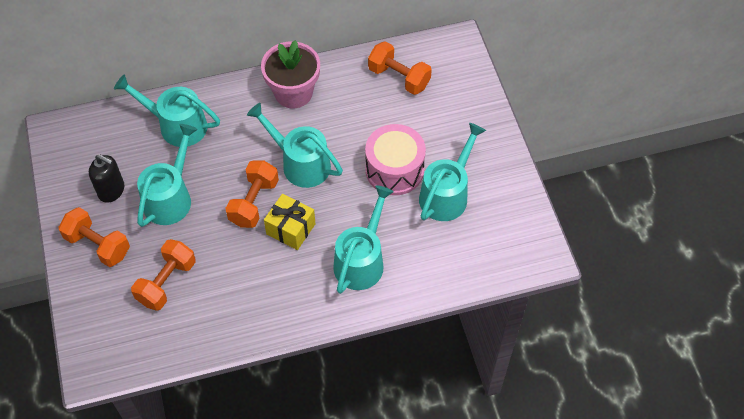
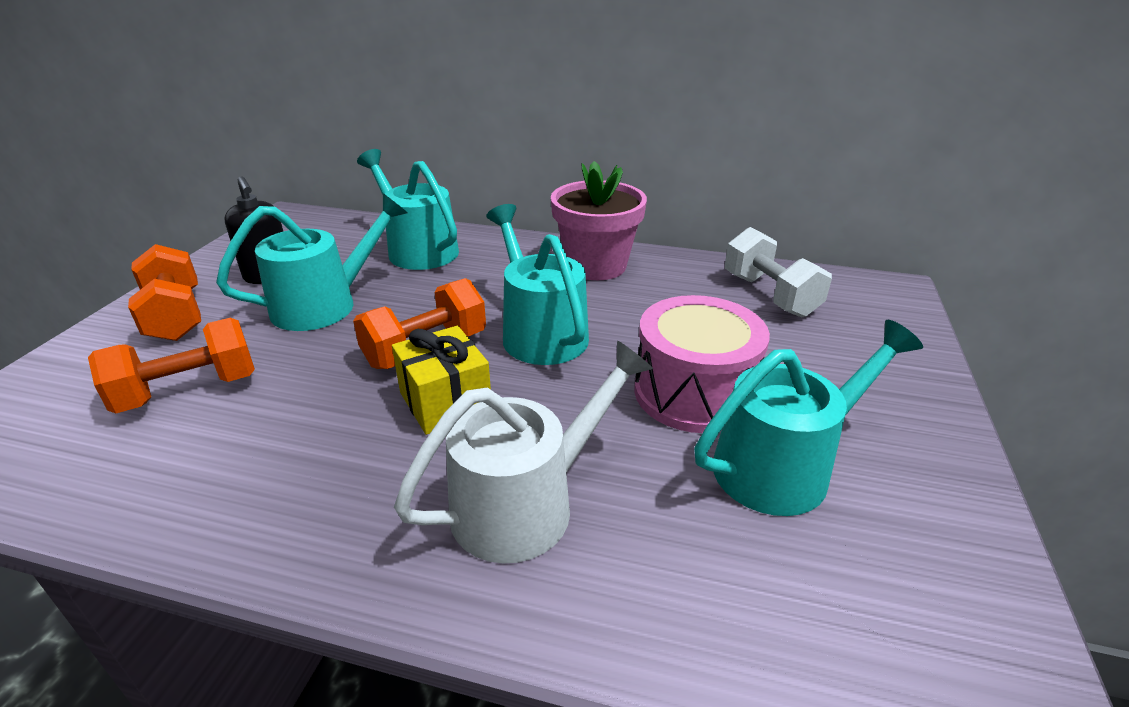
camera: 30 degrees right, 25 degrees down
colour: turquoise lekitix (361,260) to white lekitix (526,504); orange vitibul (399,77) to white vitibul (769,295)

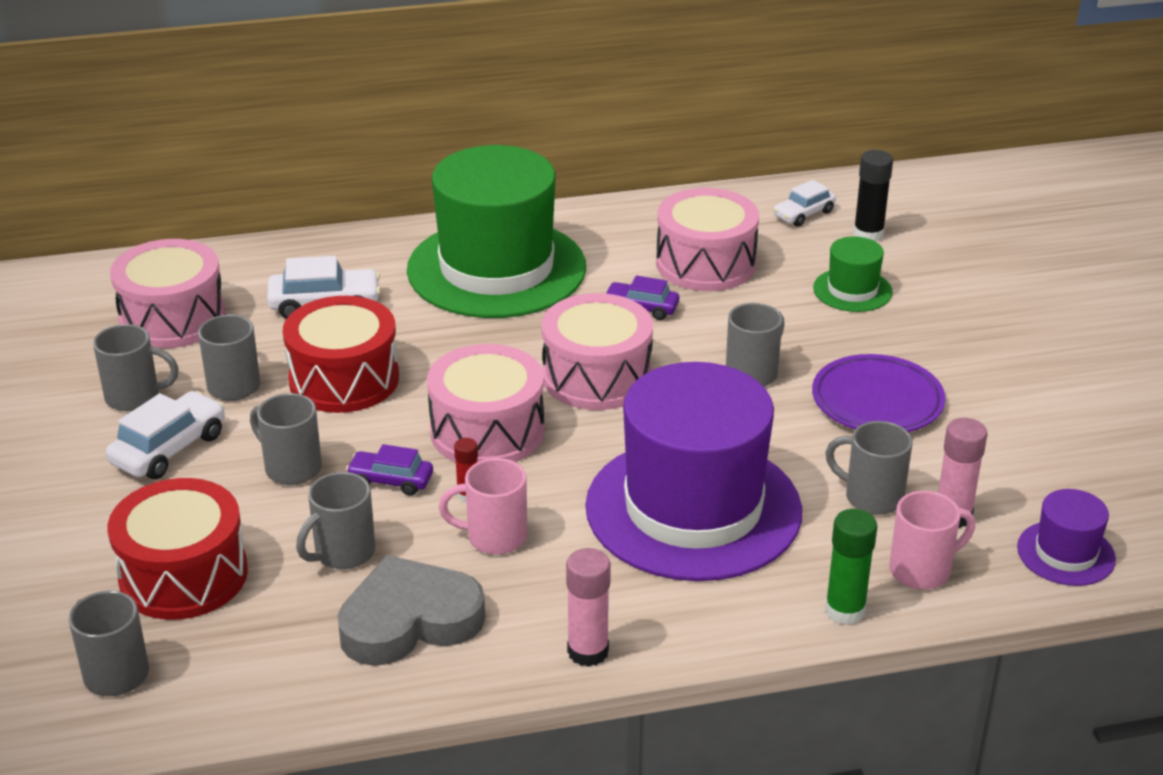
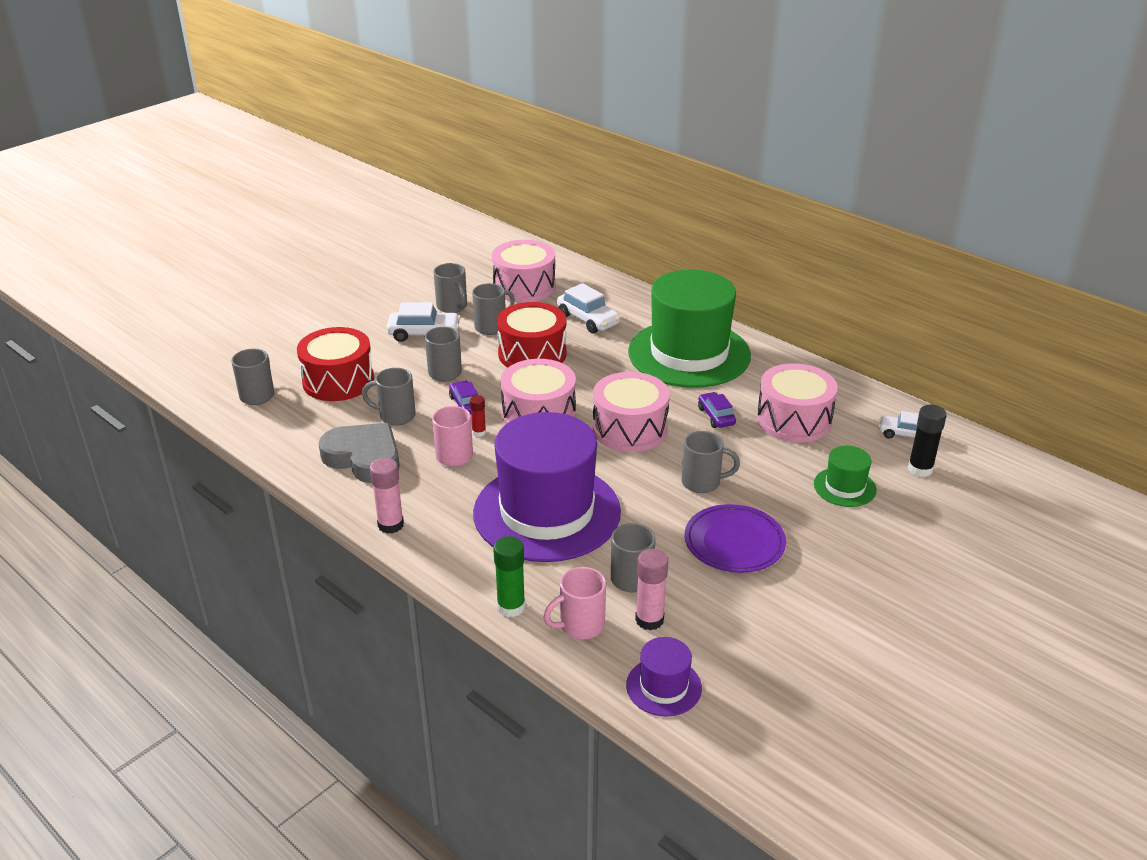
camera: 55 degrees right, 0 degrees up
spun: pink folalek (922,570) = (580,625) 120 degrees clockwise

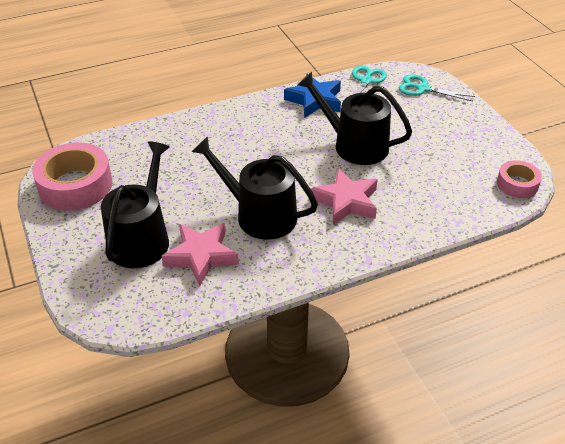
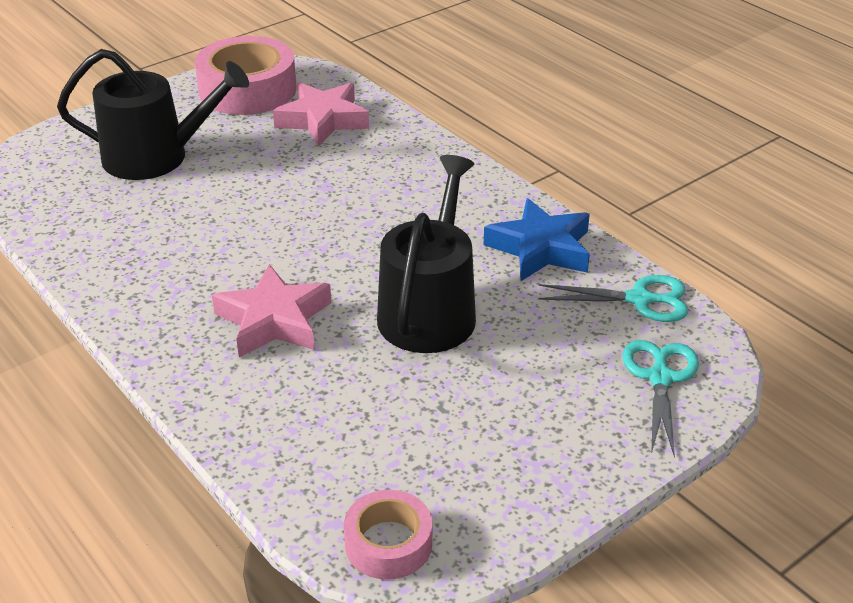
camera: 75 degrees right, 5 degrees down
missing: black lekitix (259,215)
relocated: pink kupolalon (201,256) to (323,120)

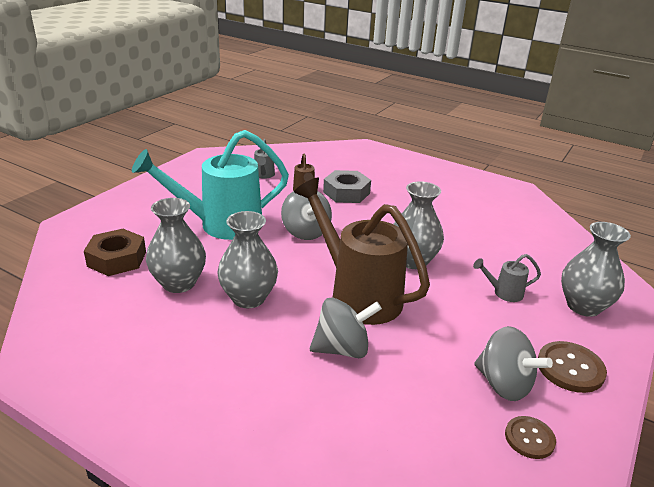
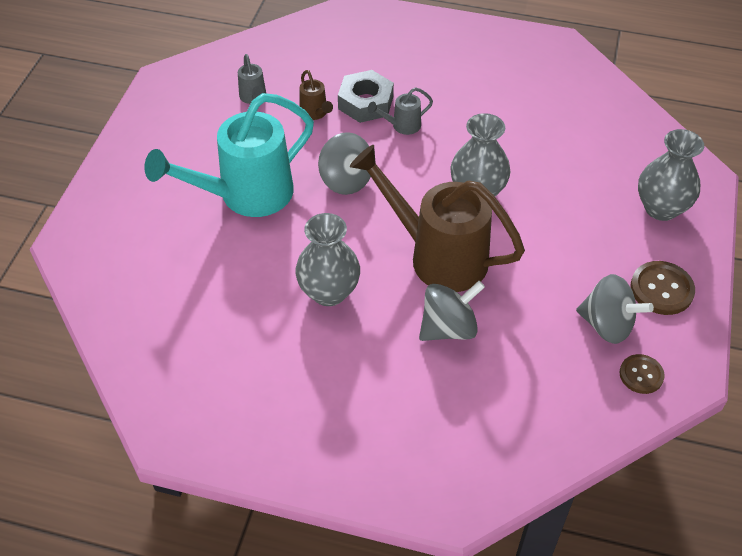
camera: 15 degrees left, 20 degrees up
missing: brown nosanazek (117,259); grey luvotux (179,283)
relocated: grey lekitix (504,293) to (402,126)

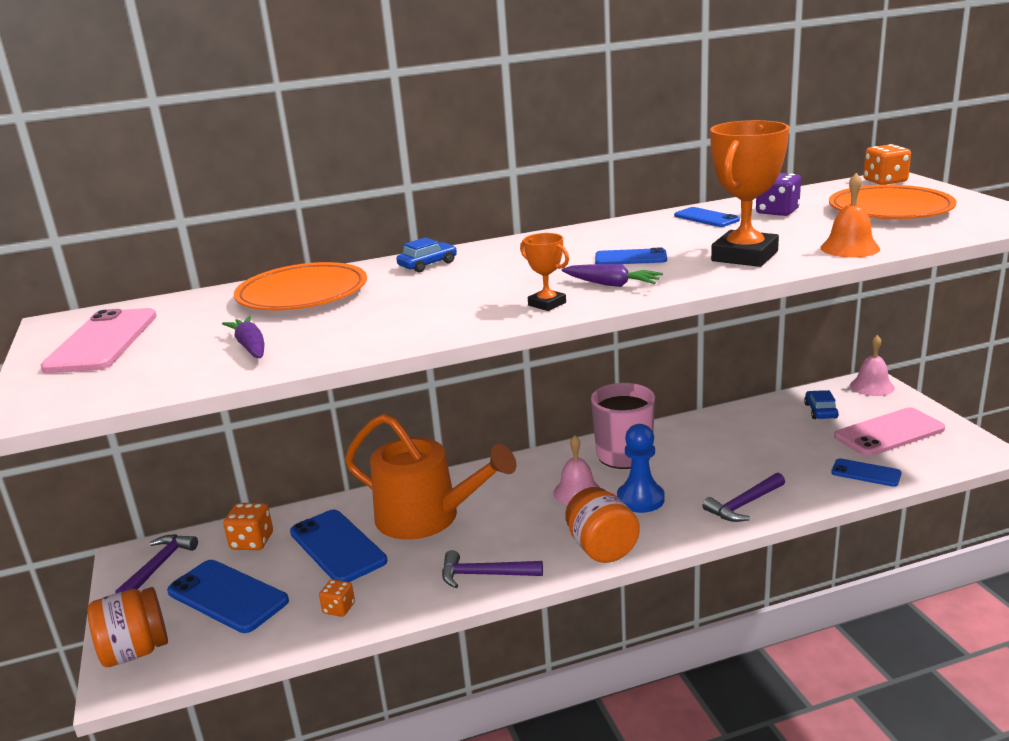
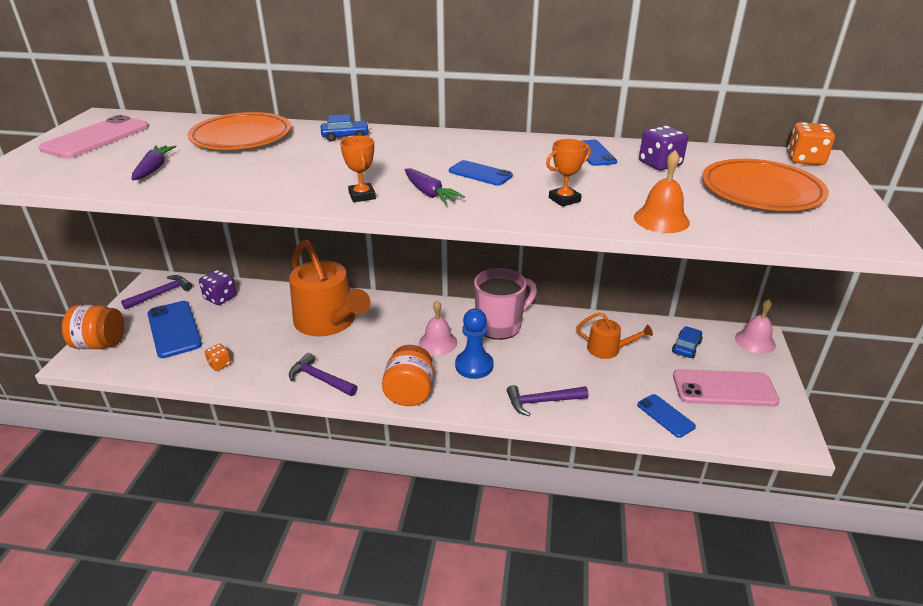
camera: 25 degrees right, 10 degrees up
missing: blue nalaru (337,547)
appeared: orange lekitix (608,349)
colour: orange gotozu (252,542) to purple gotozu (220,298)
size: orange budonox (744,256) = (564,199) x0.49

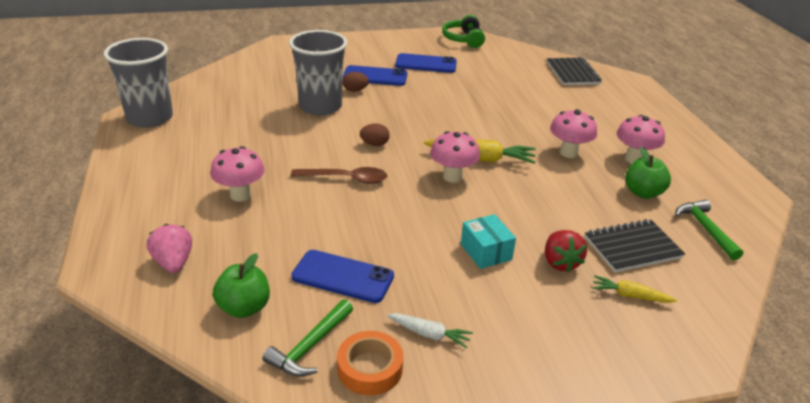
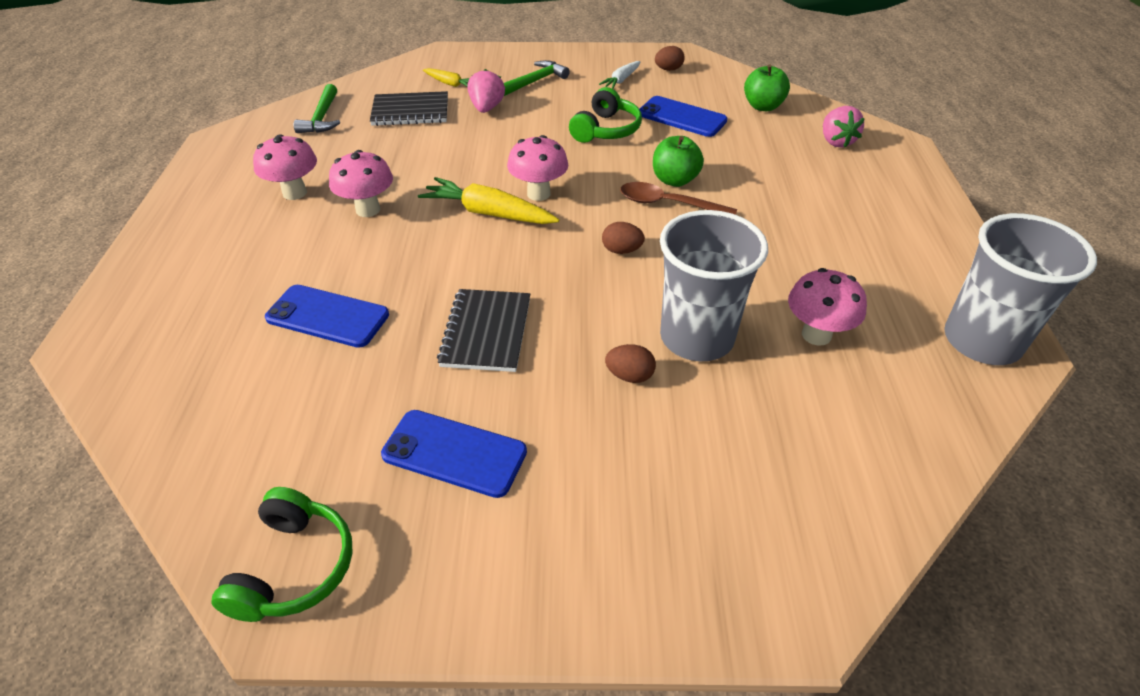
camera: 165 degrees left, 10 degrees up
missing: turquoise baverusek (486,252)
appeared: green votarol (606,130)
relocated: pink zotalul (240,195) to (816,335); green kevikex (310,346) to (535,81); blue nalaru (375,76) to (328,316); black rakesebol (573,73) to (486,332); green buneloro (643,193) to (674,180)
exchanged: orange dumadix (370,368) to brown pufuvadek (668,69)
colour: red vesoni (560,262) to pink vesoni (486,108)
spun: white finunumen (429,334) = (621,80) 90 degrees counterclockwise

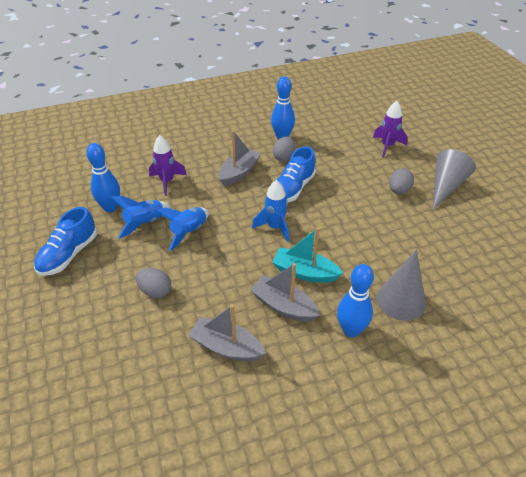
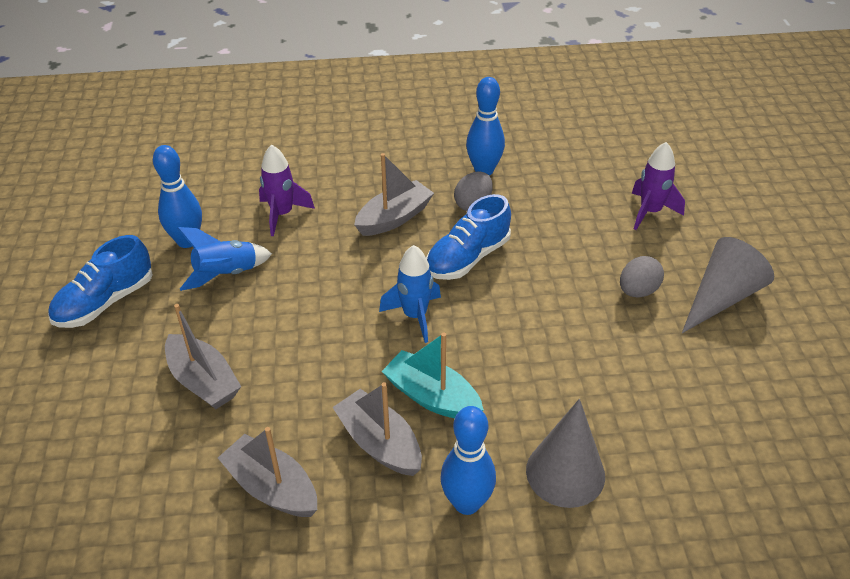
camera: 15 degrees right, 0 degrees up
missing: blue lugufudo (189,232)
exchanged: grey pufuvadek (155,291) to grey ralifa (203,381)

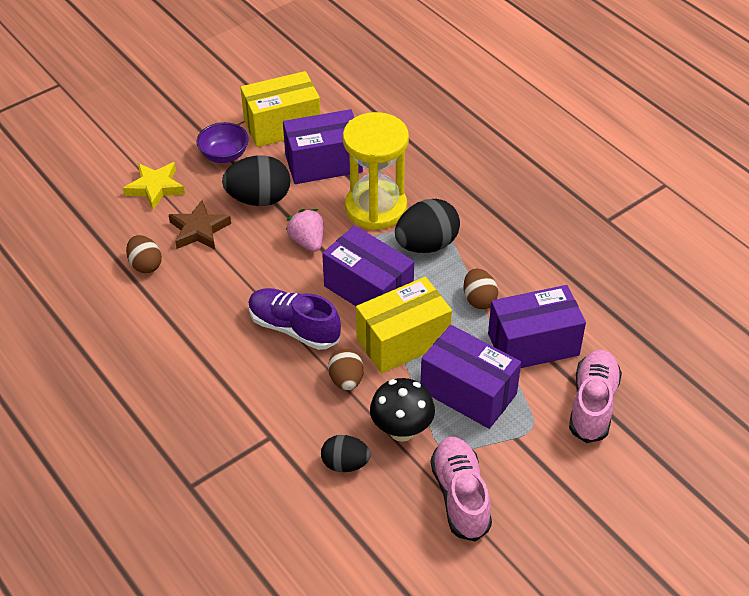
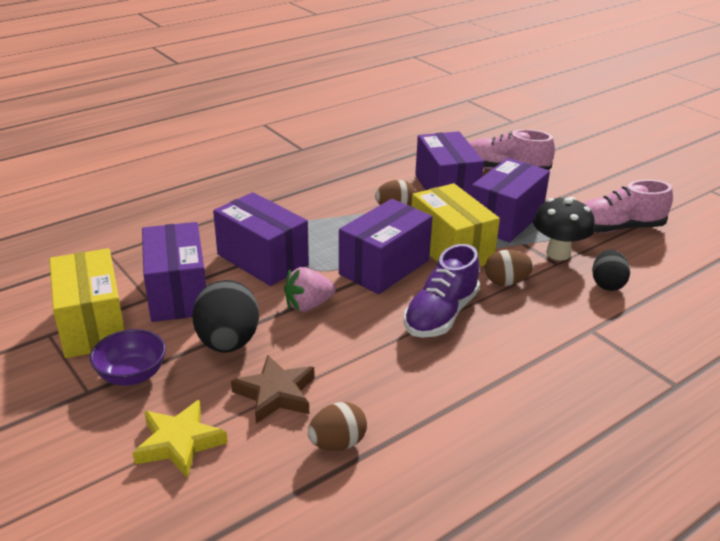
camera: 90 degrees left, 15 degrees down
missing: black pufuvadek (426,245)
exchanged: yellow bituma (376,208) to purple baverusek (262,260)

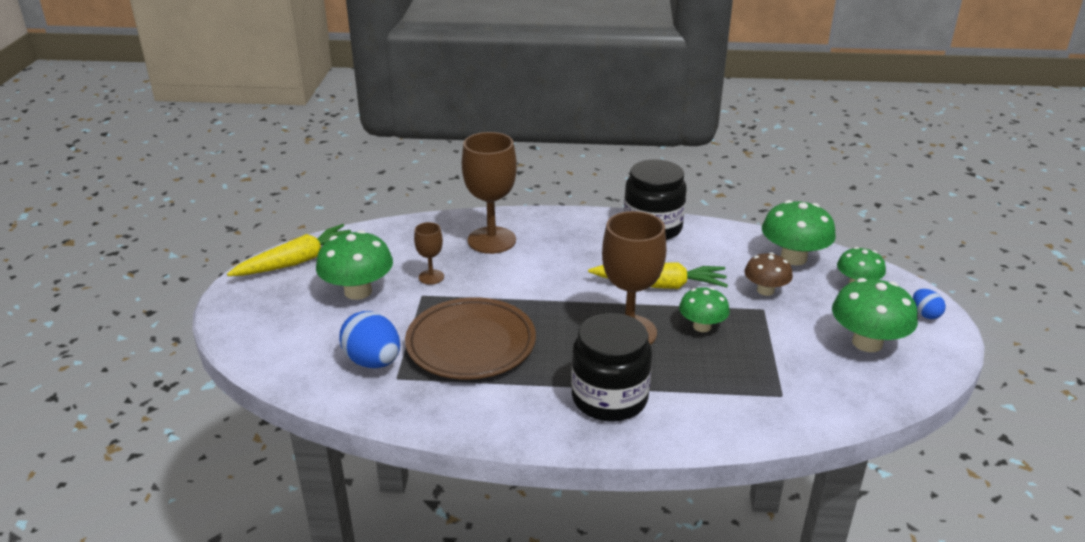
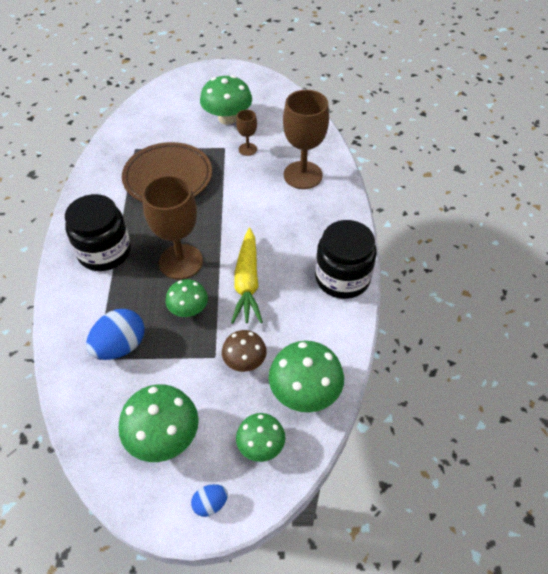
camera: 85 degrees right, 20 degrees up
missing: yellow finunumen (297,261)
relocated: blue pufuvadek (373,361) to (120,346)

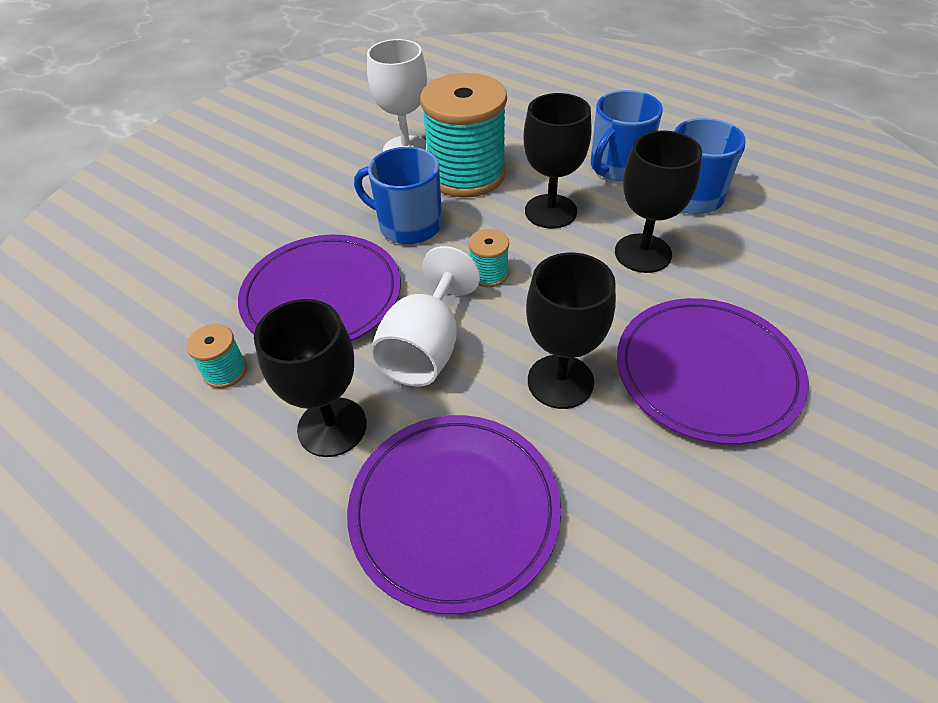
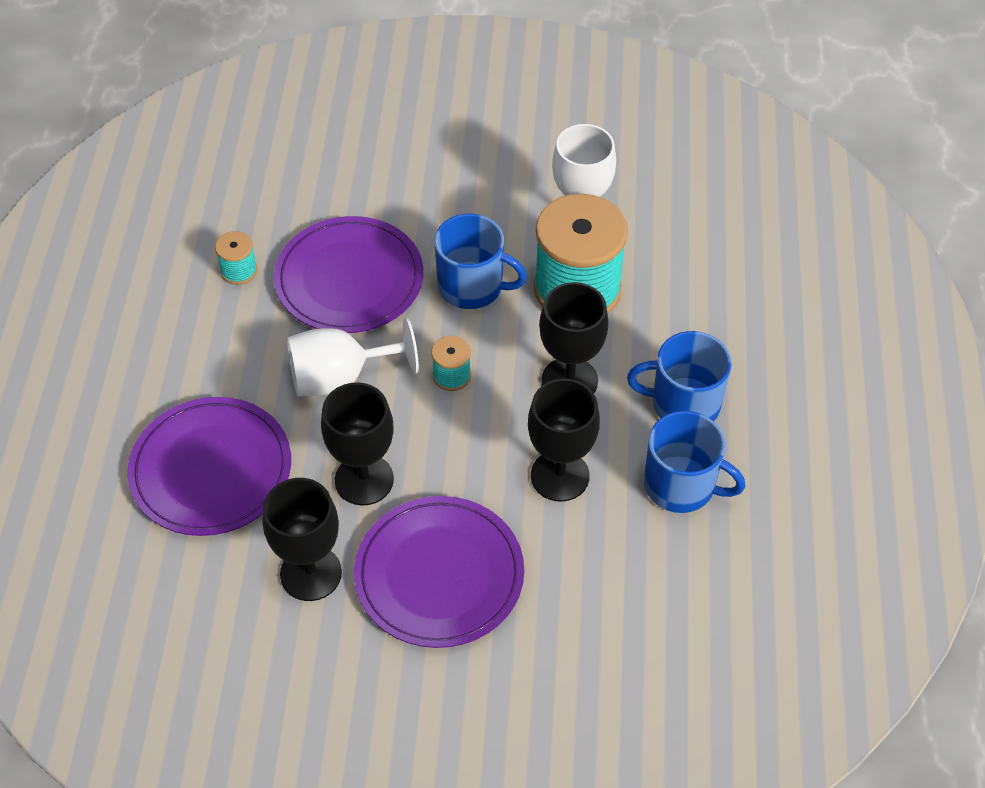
camera: 55 degrees right, 5 degrees up
relocated: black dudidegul (332,427) to (311,573)
spun: blue folalek (408,225) = (472,286) 120 degrees clockwise

